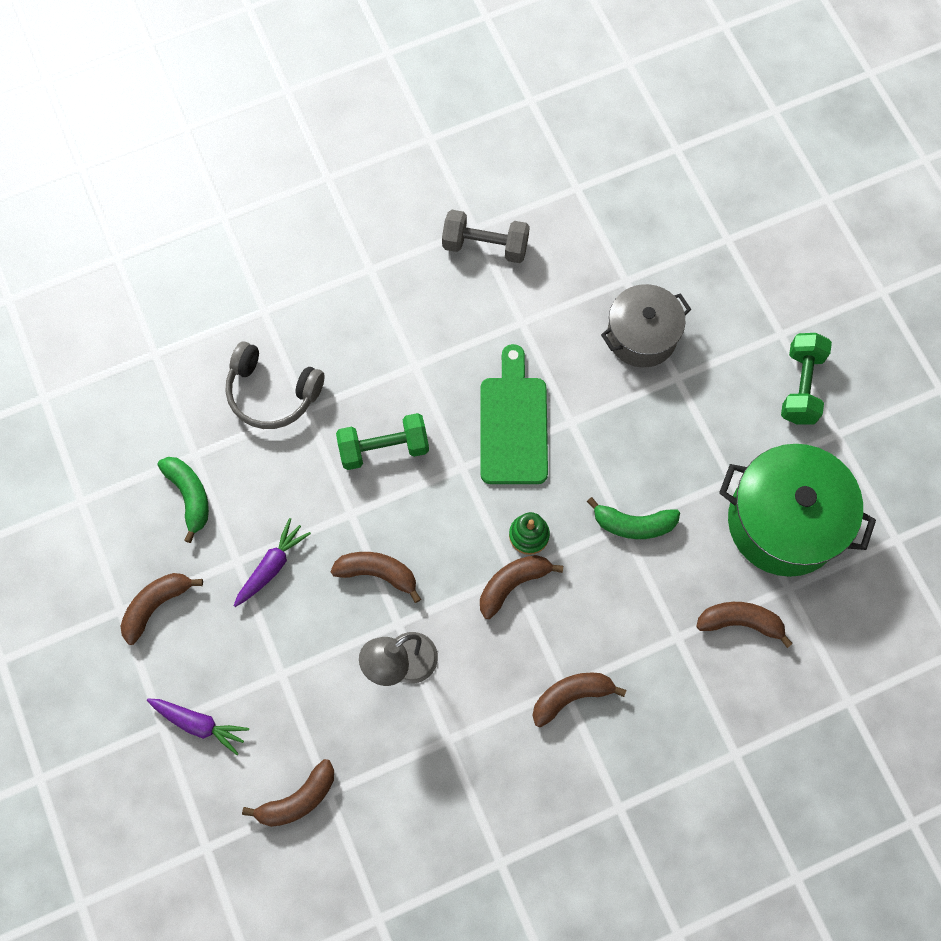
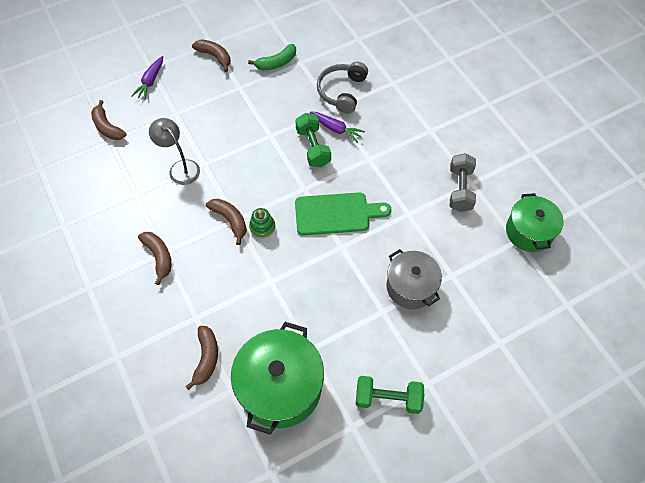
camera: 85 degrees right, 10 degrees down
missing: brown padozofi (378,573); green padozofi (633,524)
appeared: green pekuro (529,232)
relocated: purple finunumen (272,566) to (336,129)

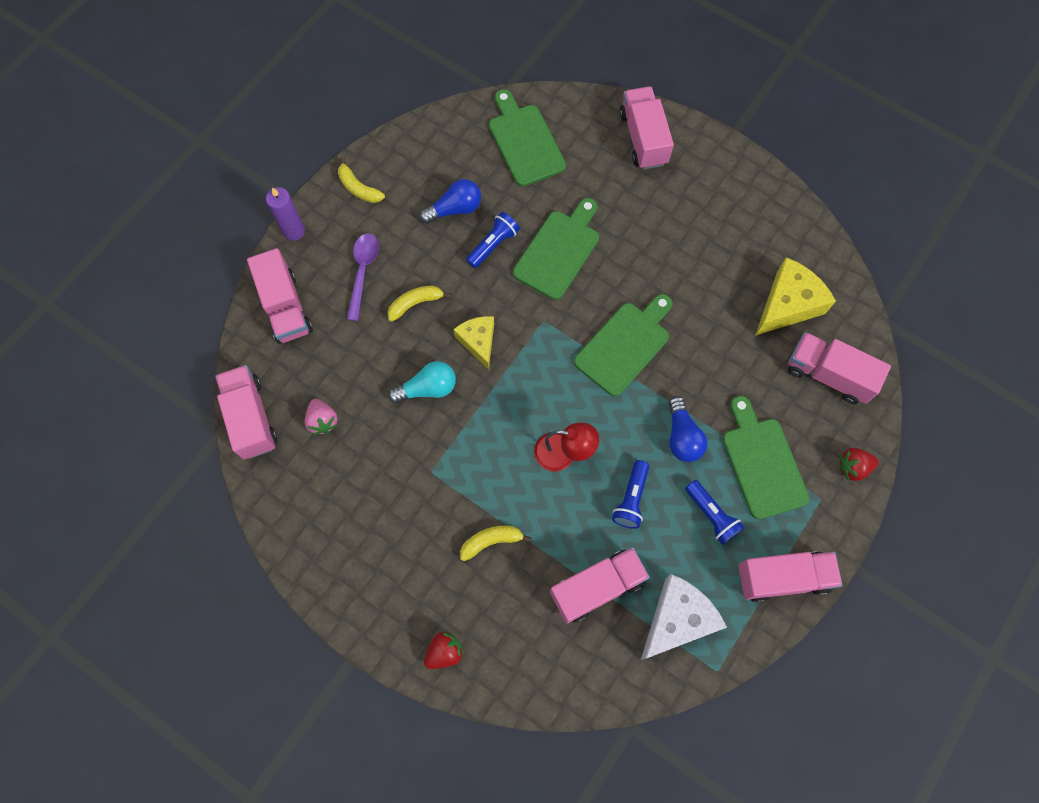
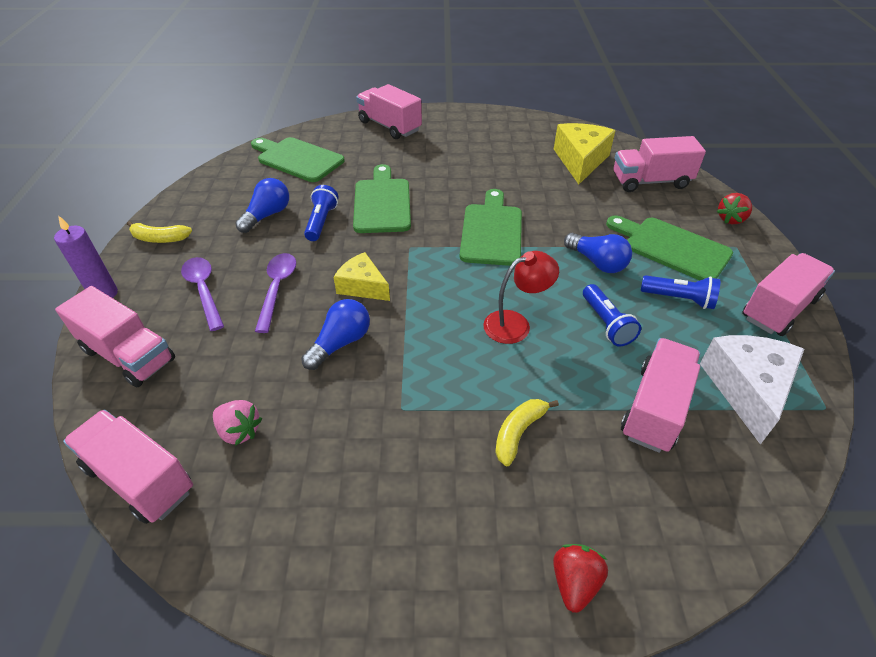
camera: 35 degrees left, 25 degrees down
exchanged: yellow padozofi (415,303) to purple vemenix (277,288)
colour: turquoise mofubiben (427,388) to blue mofubiben (340,343)

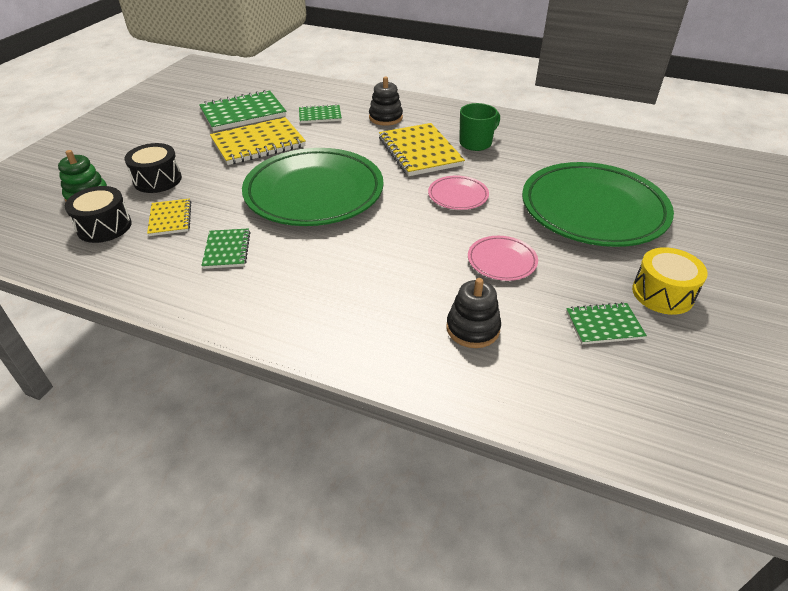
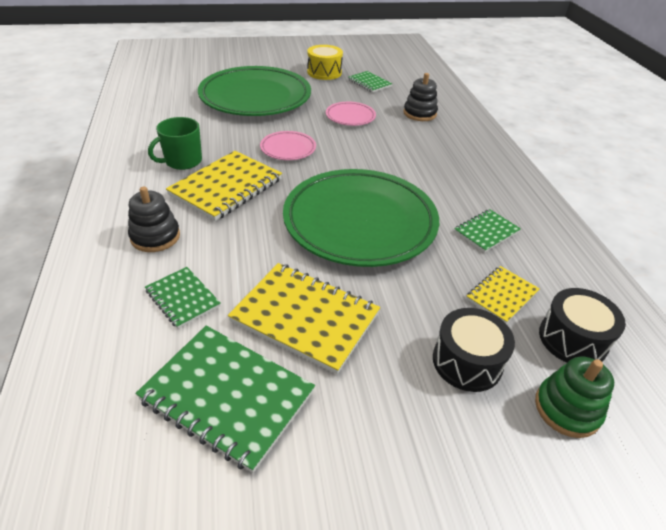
camera: 125 degrees left, 0 degrees up
spun: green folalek (476,143) = (182,161) 60 degrees counterclockwise

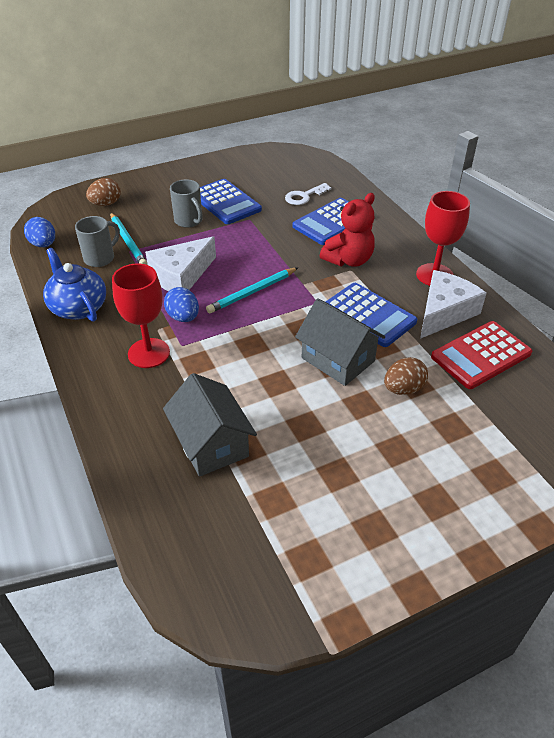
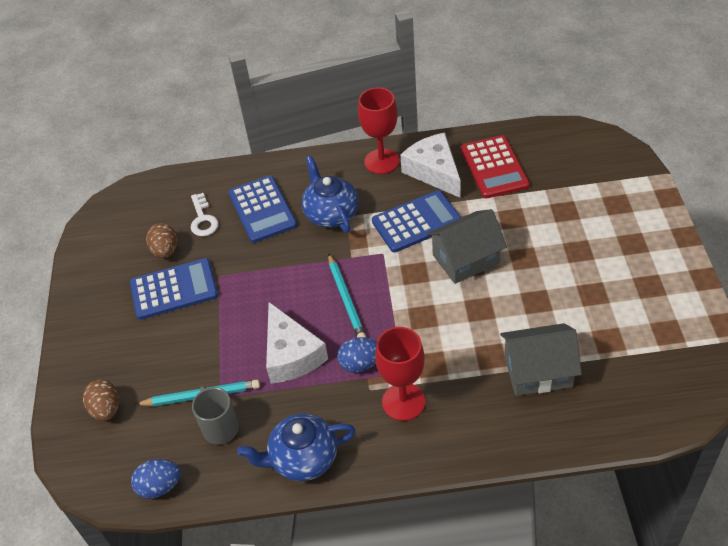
camera: 65 degrees left, 5 degrees up
missing: grey folalek (189,221)
relocated: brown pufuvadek (403,389) to (165,251)
exchanged: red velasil (349,260) to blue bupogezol (331,213)

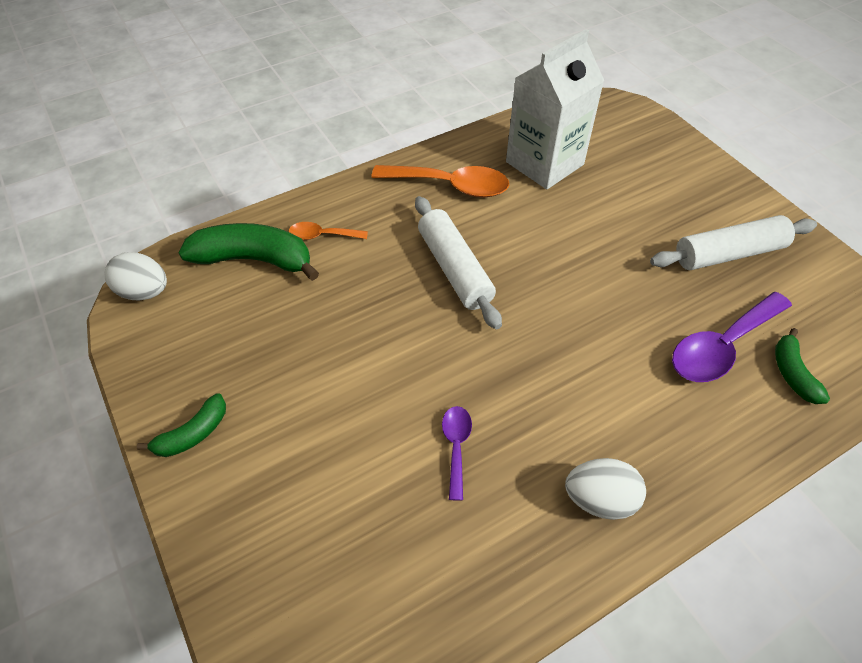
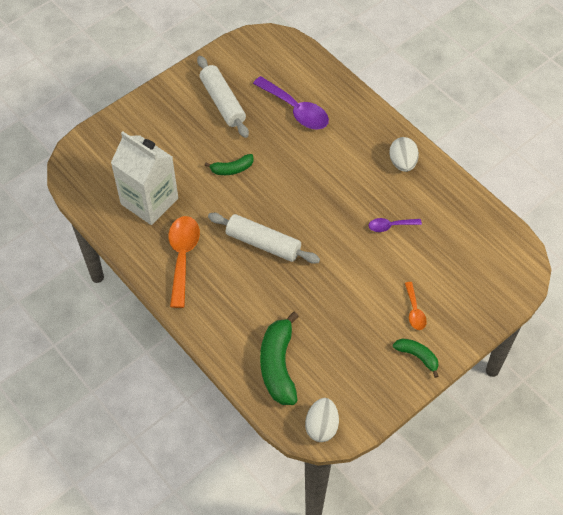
camera: 100 degrees left, 5 degrees up
relocated: orange vemenix (322,235) to (414,311); green padozofi (792,373) to (232,169)
spun: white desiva (455,269) = (263,243) 60 degrees clockwise

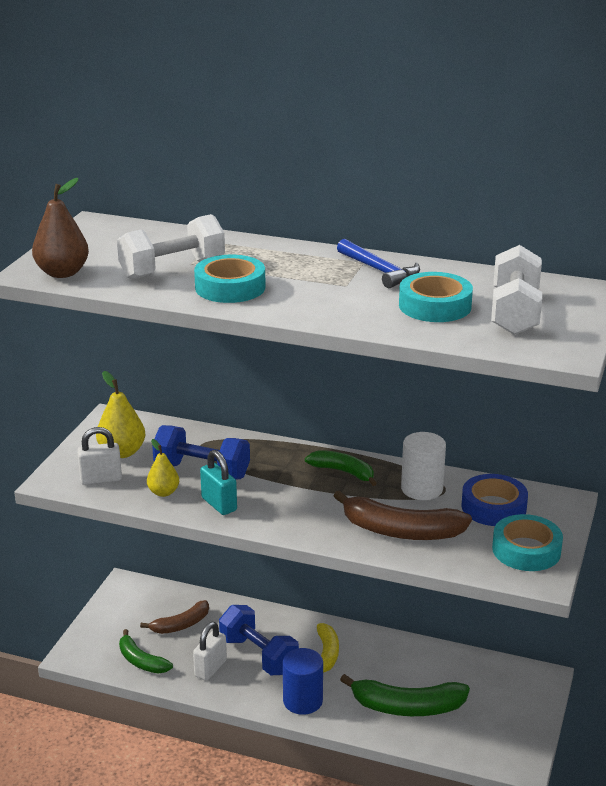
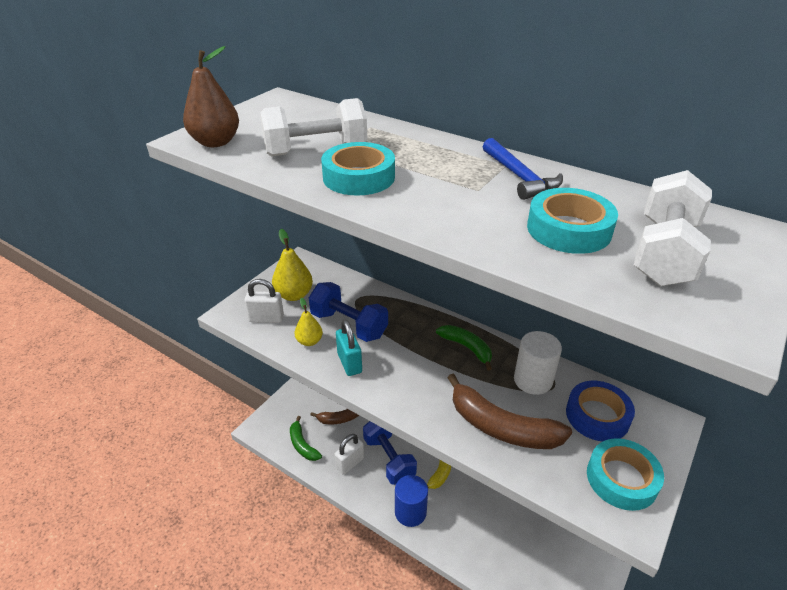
camera: 15 degrees right, 10 degrees up
missing: green padozofi (407,707)

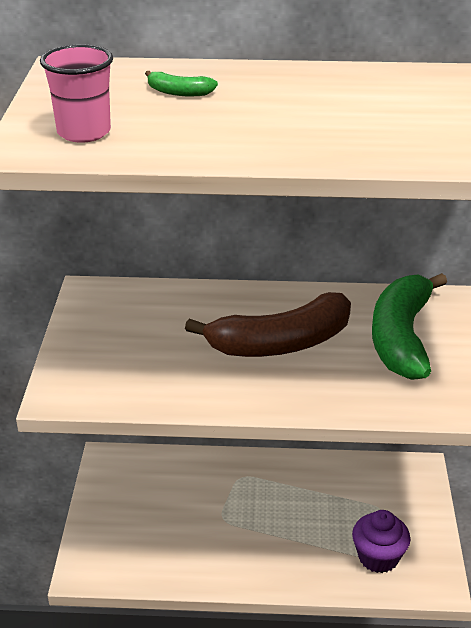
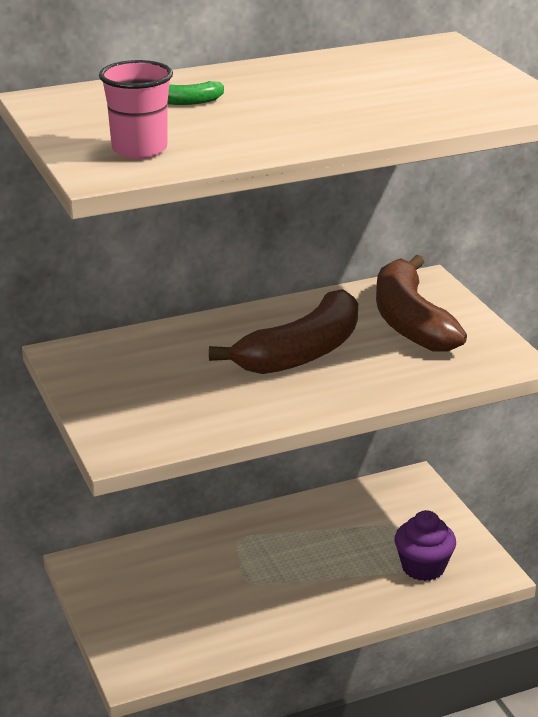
camera: 25 degrees left, 5 degrees down
colour: green padozofi (401,338) to brown padozofi (410,321)

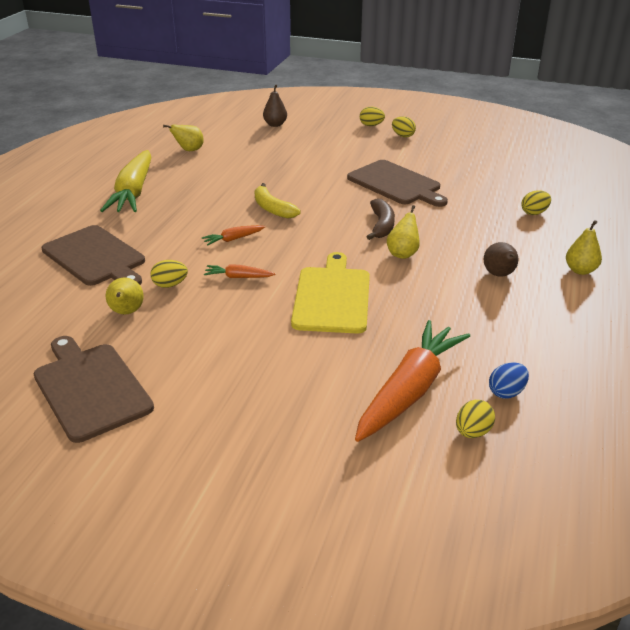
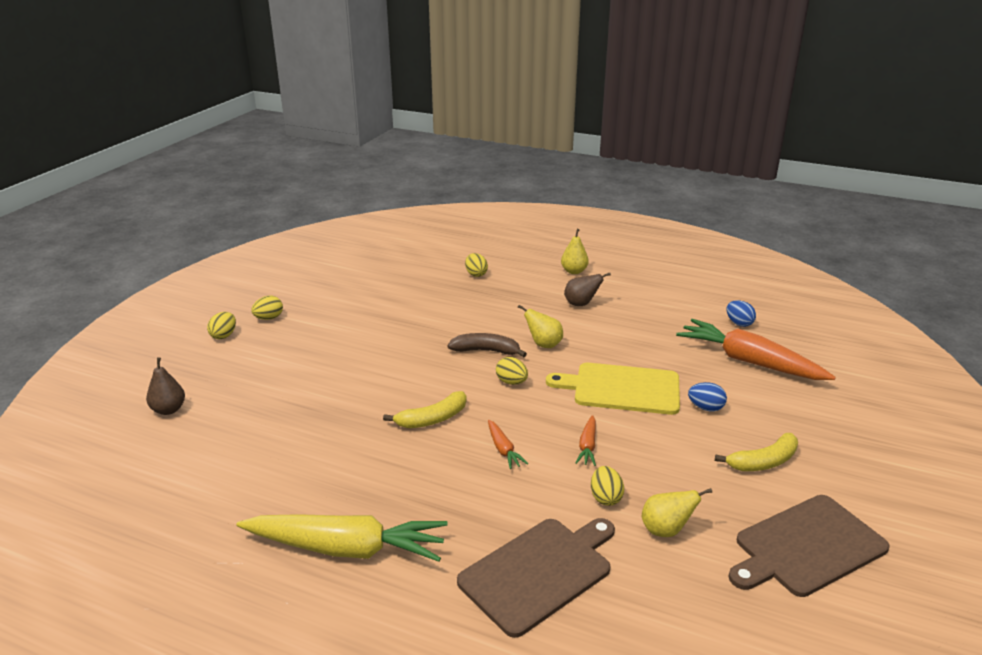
camera: 85 degrees left, 5 degrees down
missing: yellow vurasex (189,150); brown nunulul (396,184)
appeared: blue pufuvadek (705,408); yellow padozofi (763,462)
relocated: yellow pufuvadek (472,432) to (511,382)

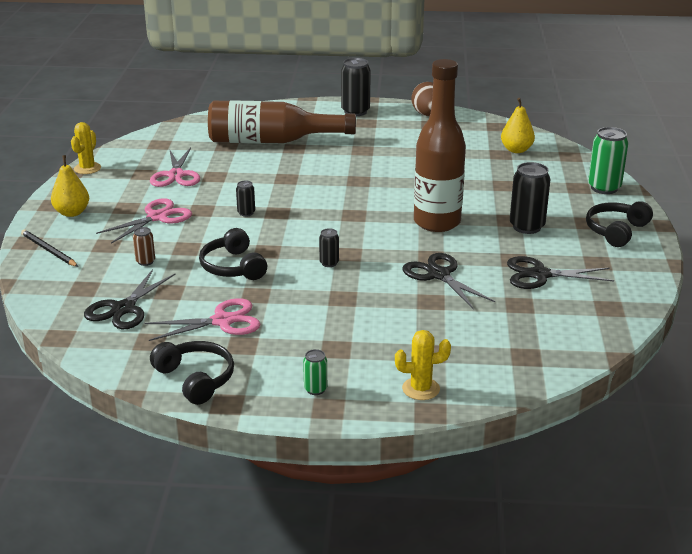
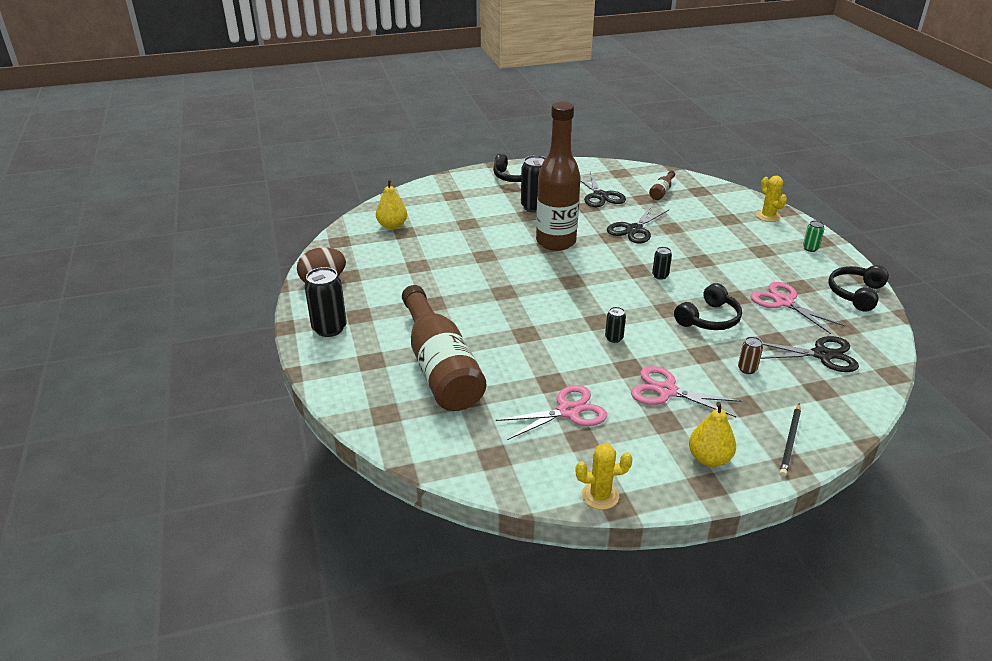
camera: 110 degrees left, 5 degrees up
missing: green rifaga (604,188)
appeared: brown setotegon (662,191)

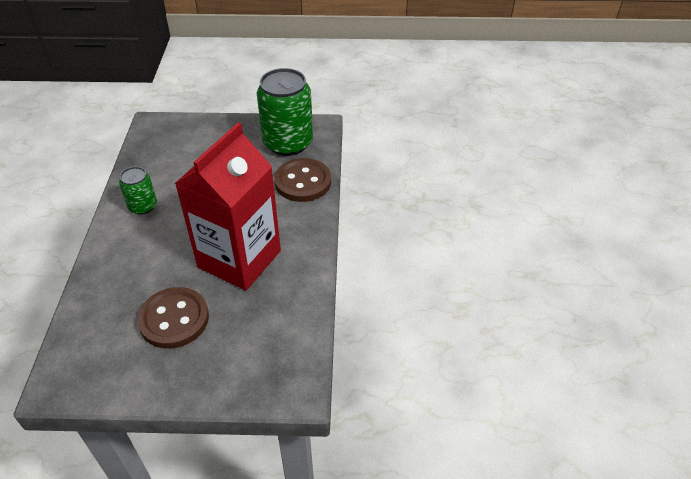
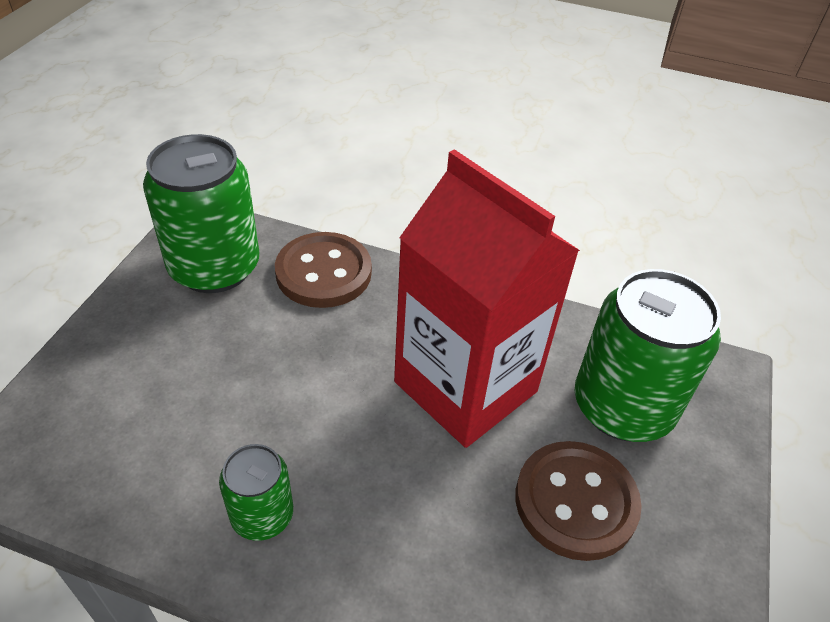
camera: 75 degrees left, 0 degrees up
appeared: green rifaga (622,406)

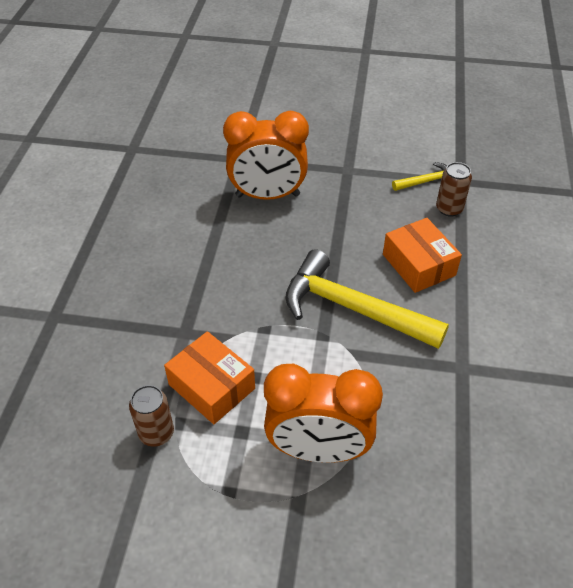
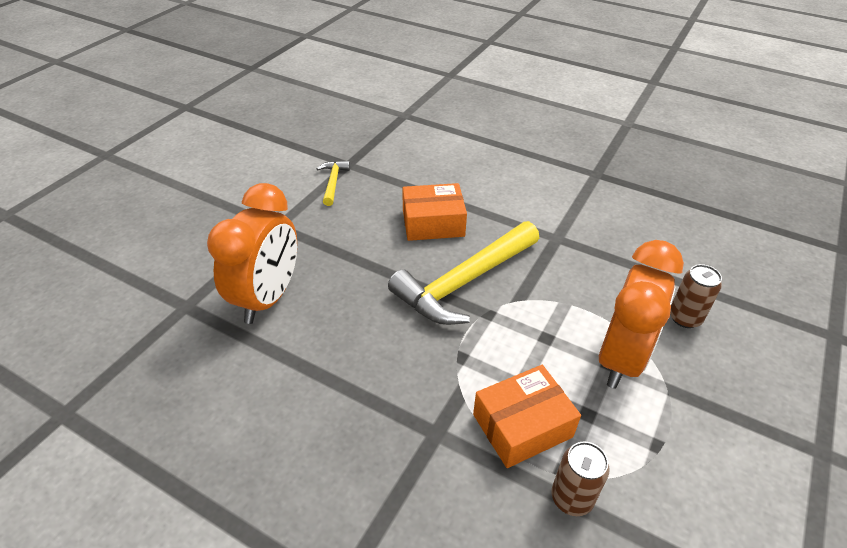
camera: 70 degrees left, 5 degrees down
relocated: brown rifaga (449,209) to (685,318)

